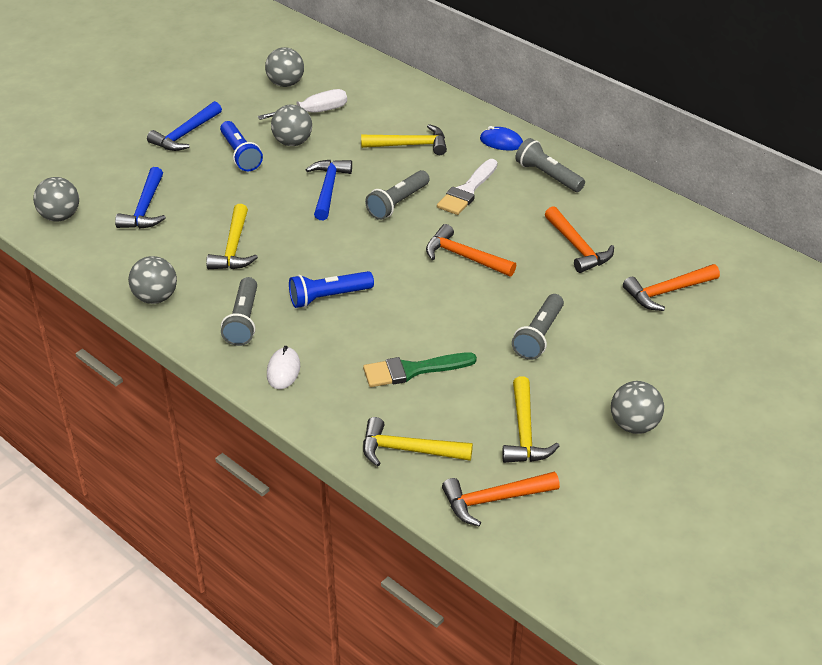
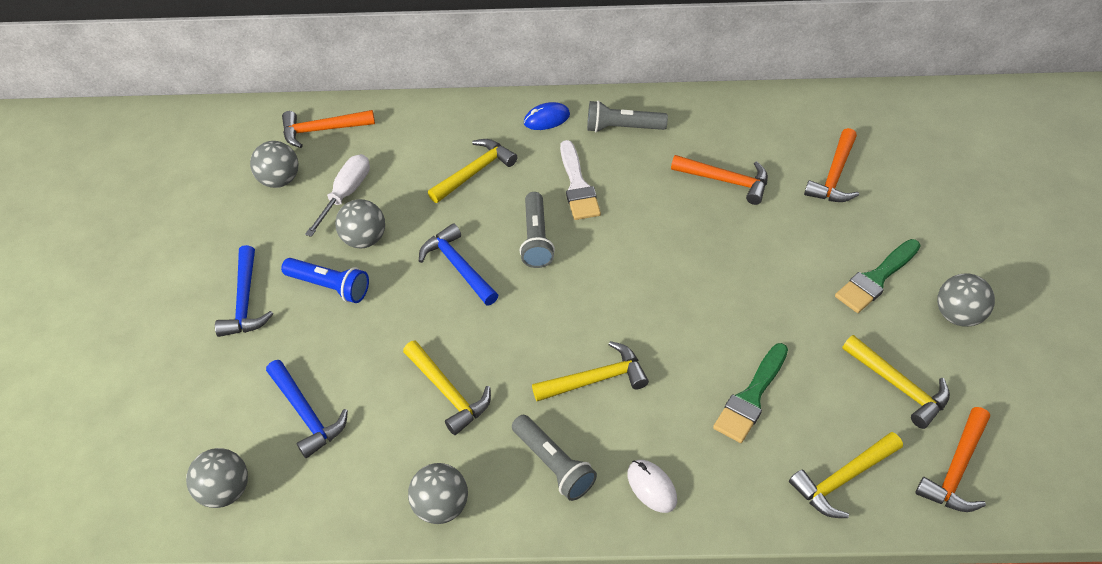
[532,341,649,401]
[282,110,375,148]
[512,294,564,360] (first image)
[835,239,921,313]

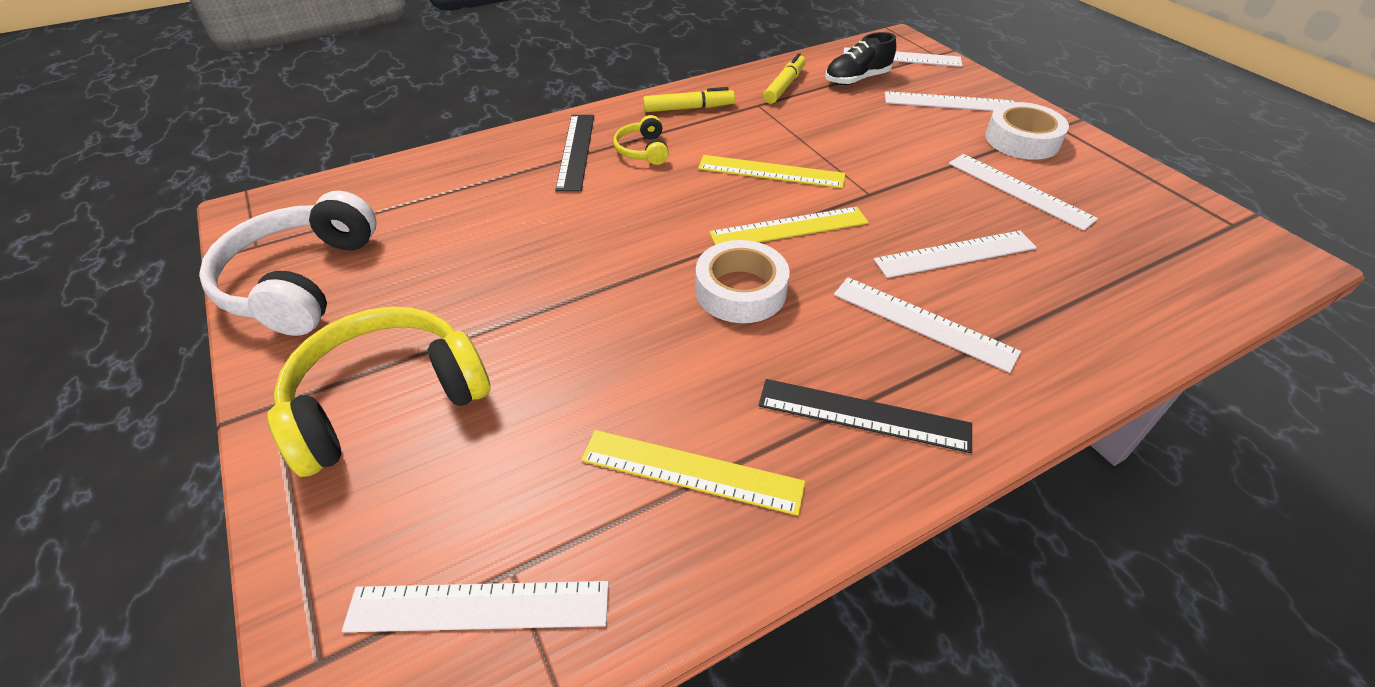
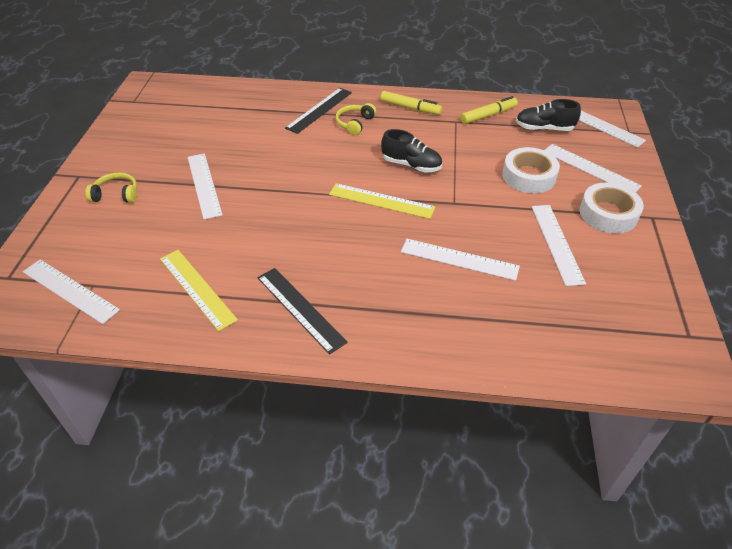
[199,191,376,336] (first image)
[86,172,137,203]
[502,147,560,193]
[381,129,442,173]
[188,153,222,220]

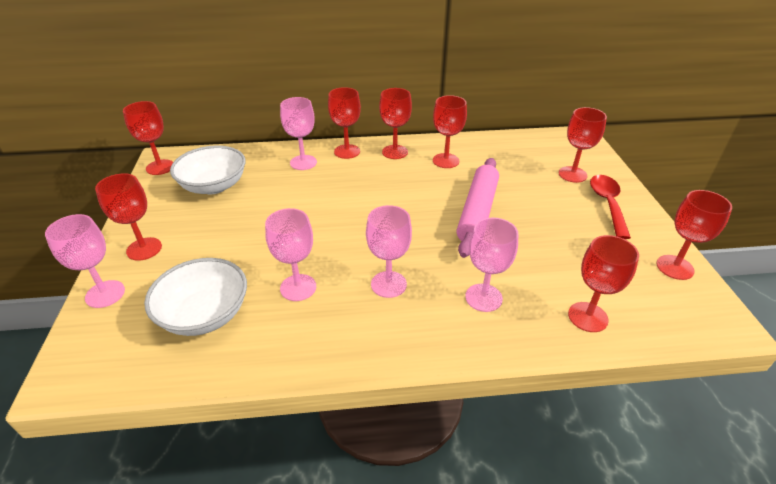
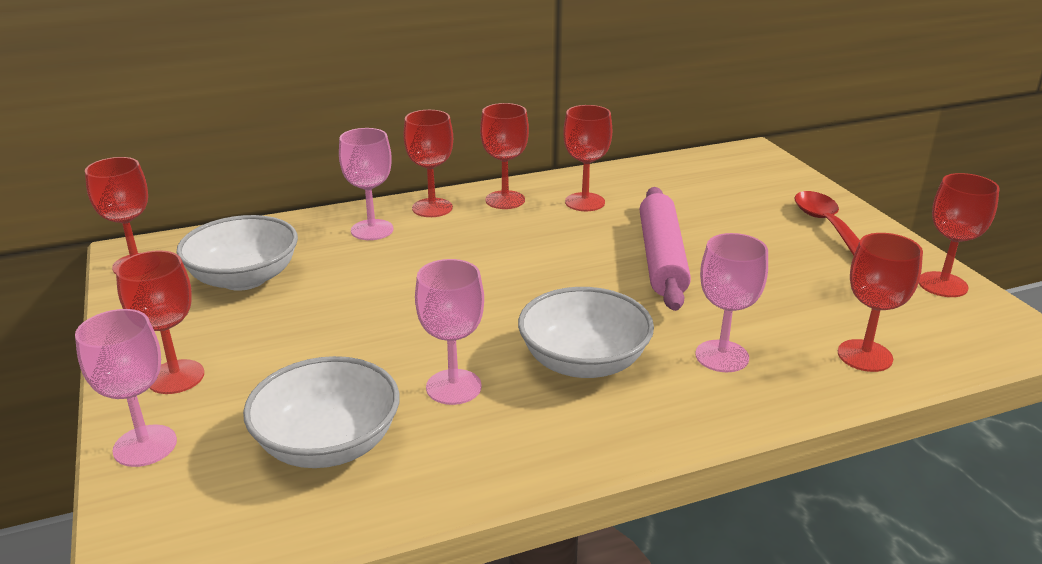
[518,287,654,378]
[559,107,607,183] (first image)

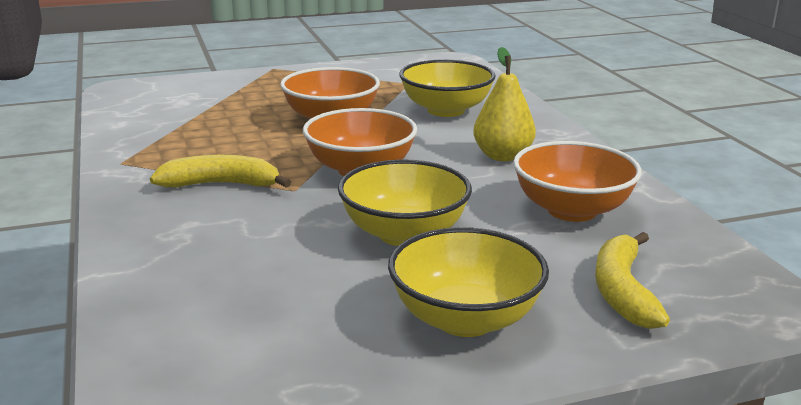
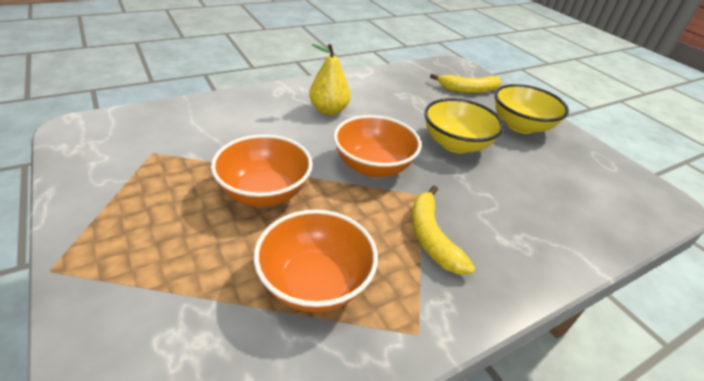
[399,60,496,117] (first image)
[254,210,378,312]

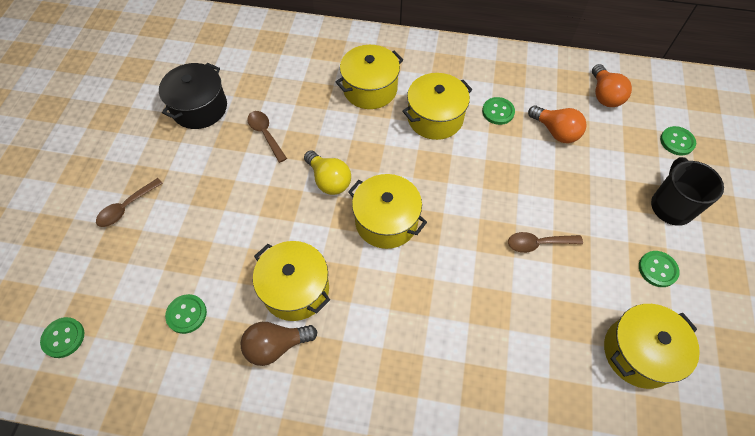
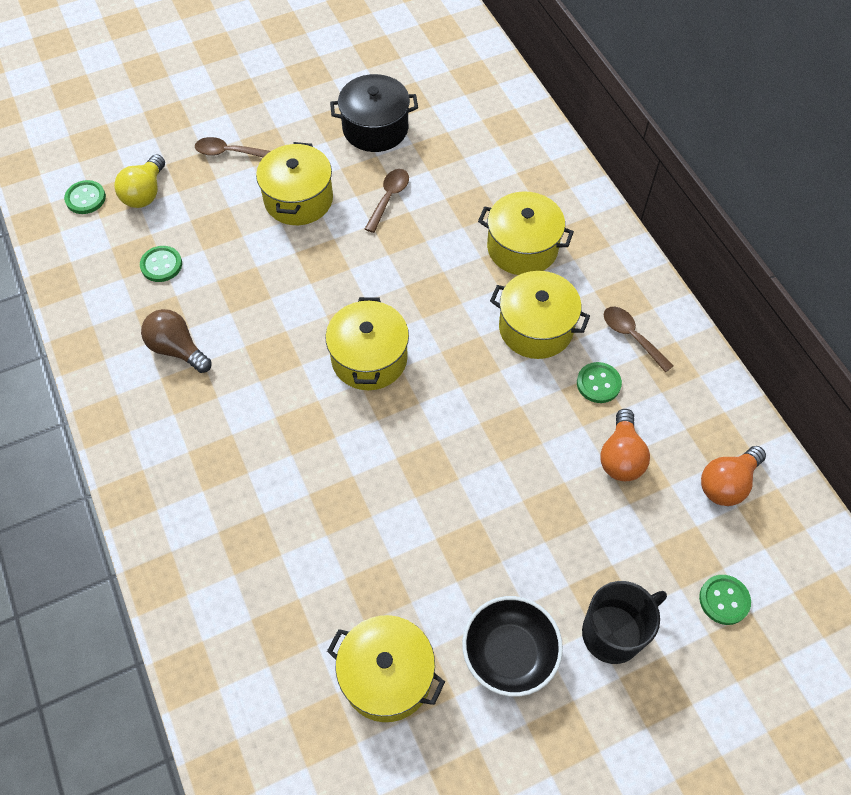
[256,142,333,225]
[114,154,165,208]
[604,307,673,373]
[462,596,563,697]

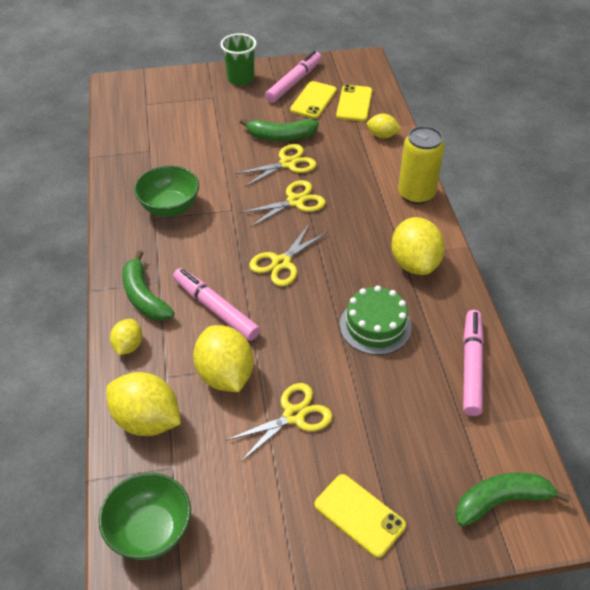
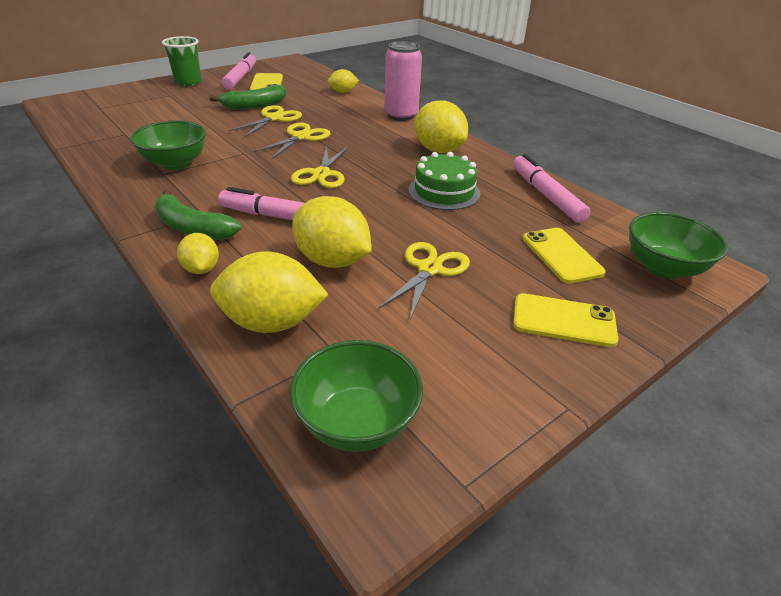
[523,228,606,284]
[384,41,422,121]
[629,212,728,279]

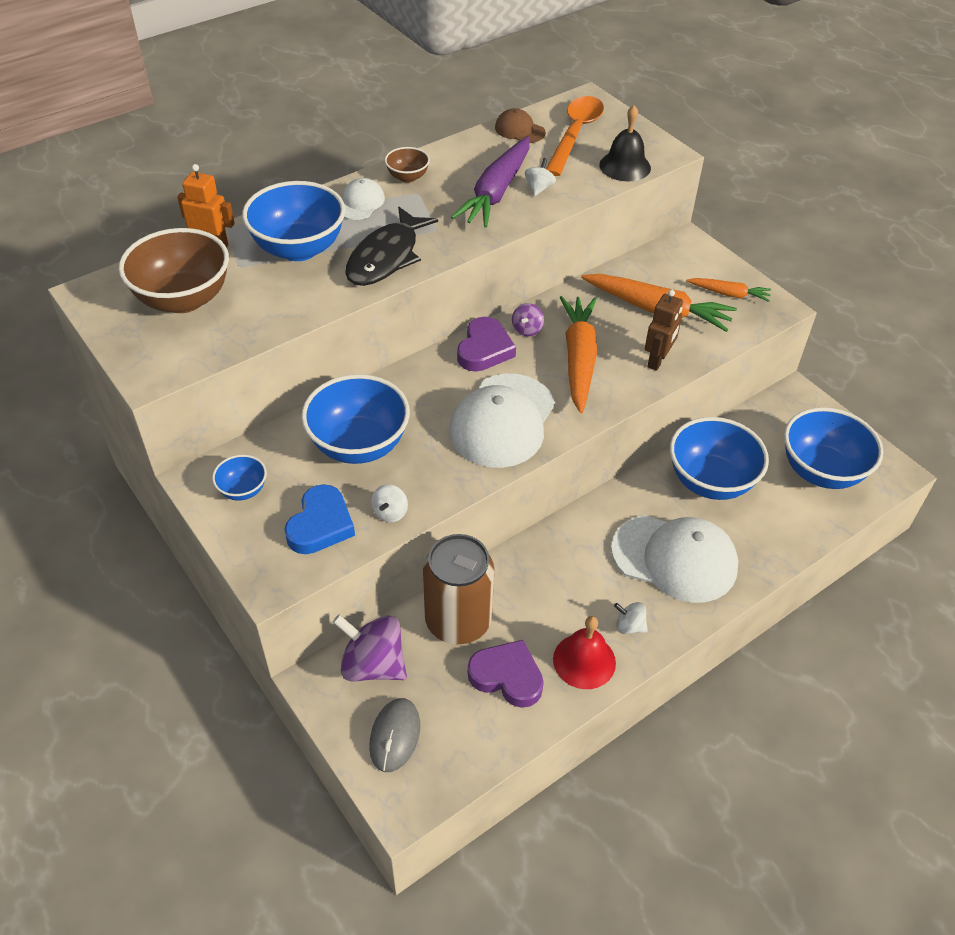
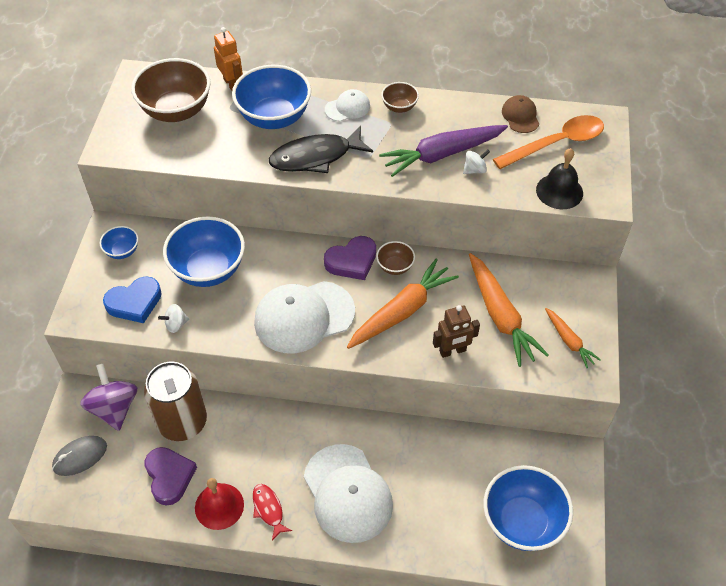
[376,241,415,275]
[253,484,292,540]
[670,417,769,500] (first image)

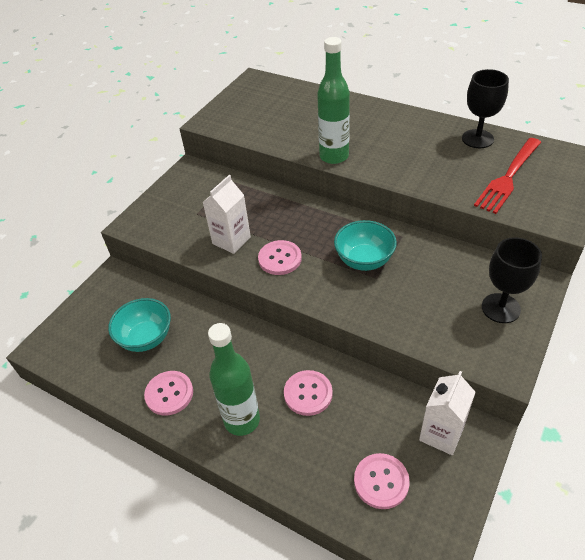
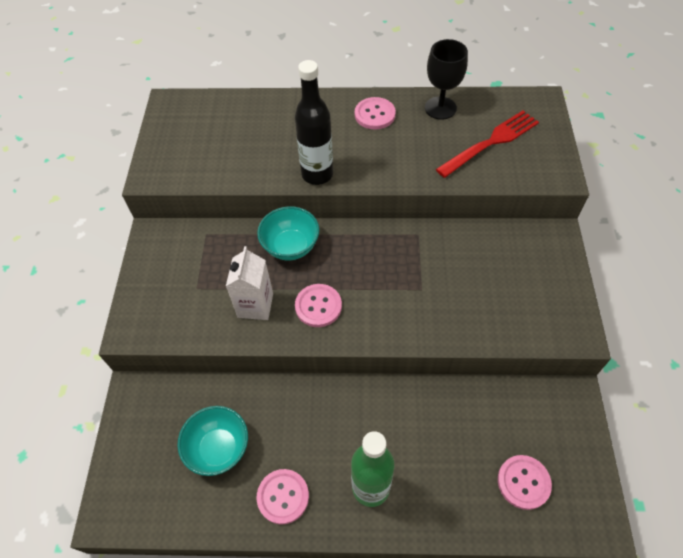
[355,97,396,130]
[295,60,333,185]
[257,206,319,261]
[419,371,476,455] (first image)
[436,111,539,178]
[482,237,542,323] (first image)

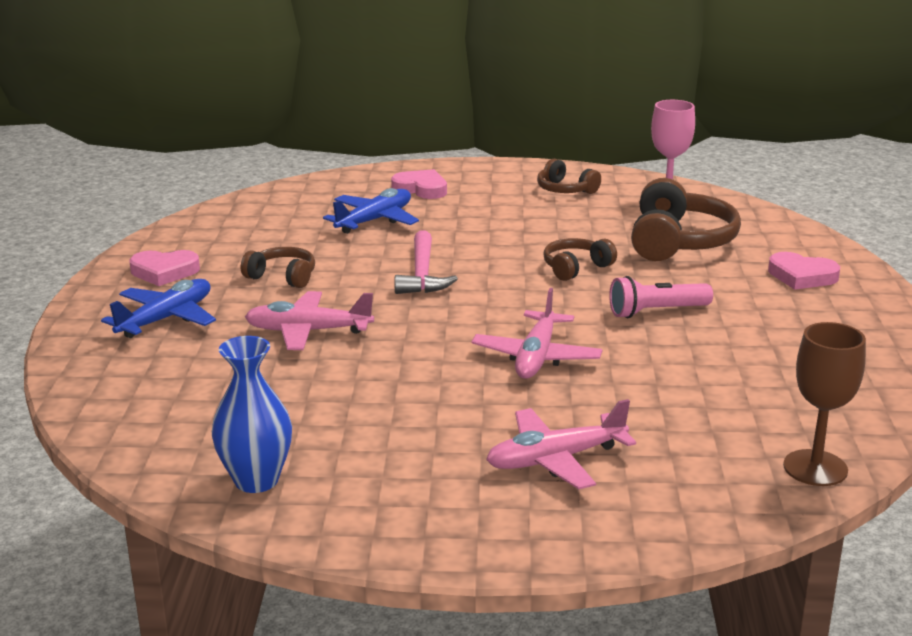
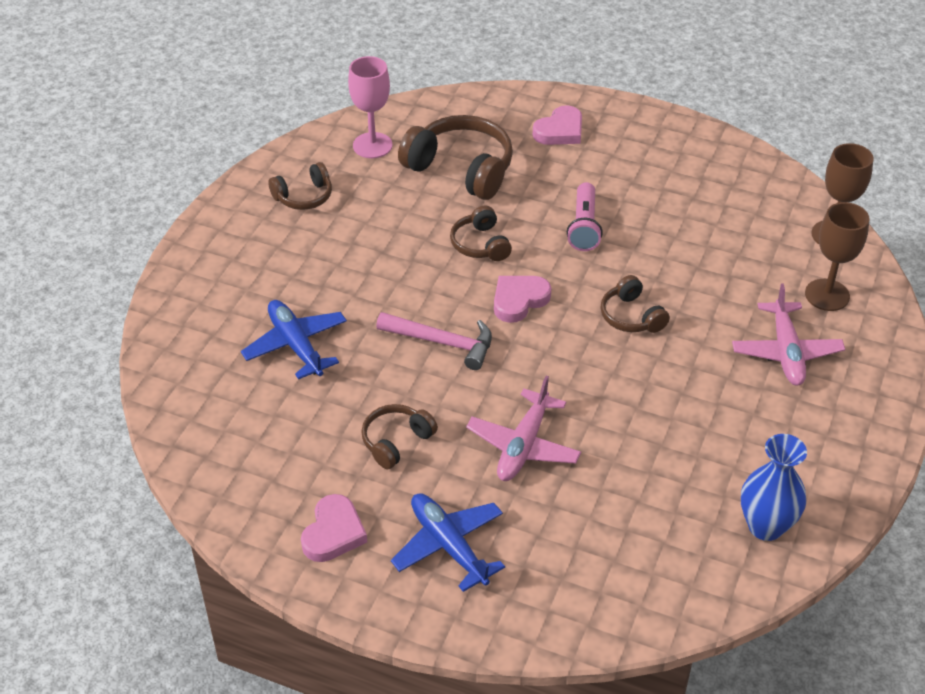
[494,276,551,323]
[600,275,670,333]
[805,202,869,311]

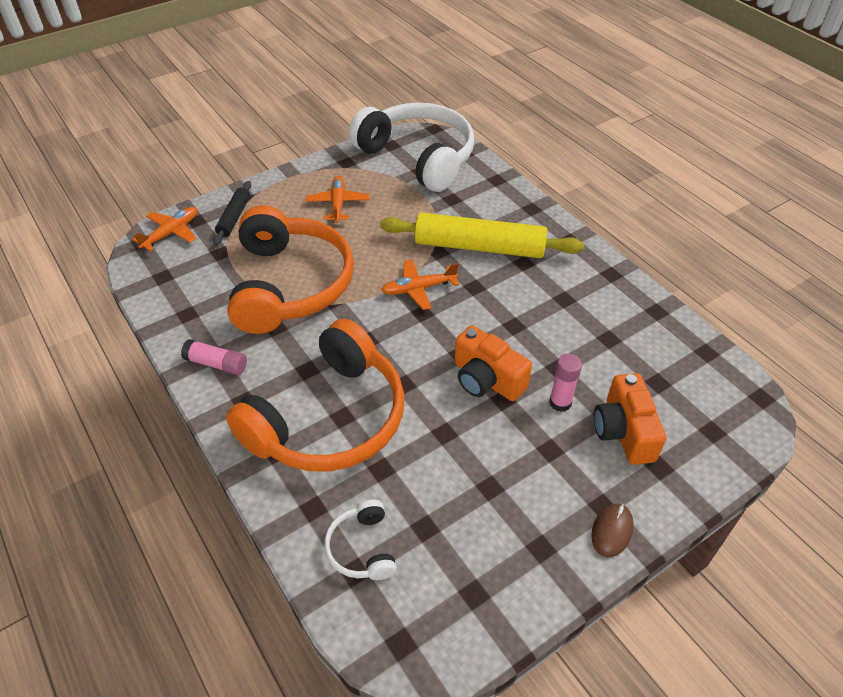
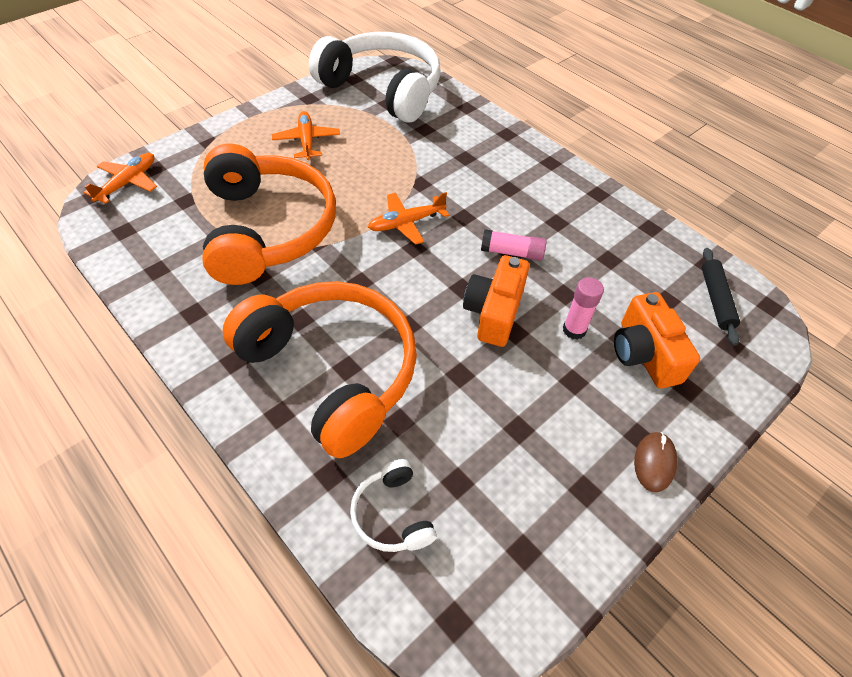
[481,229,546,261]
[702,248,740,346]
[223,281,417,458]
[380,213,584,258] (first image)
[463,255,529,347]

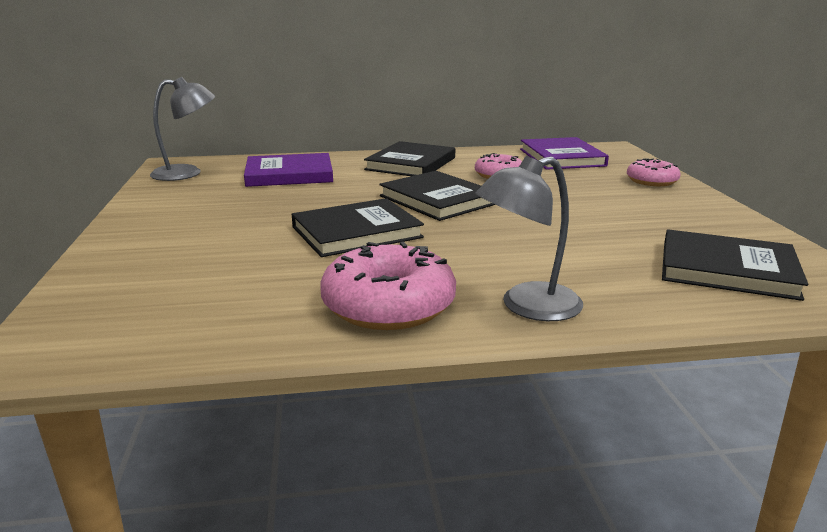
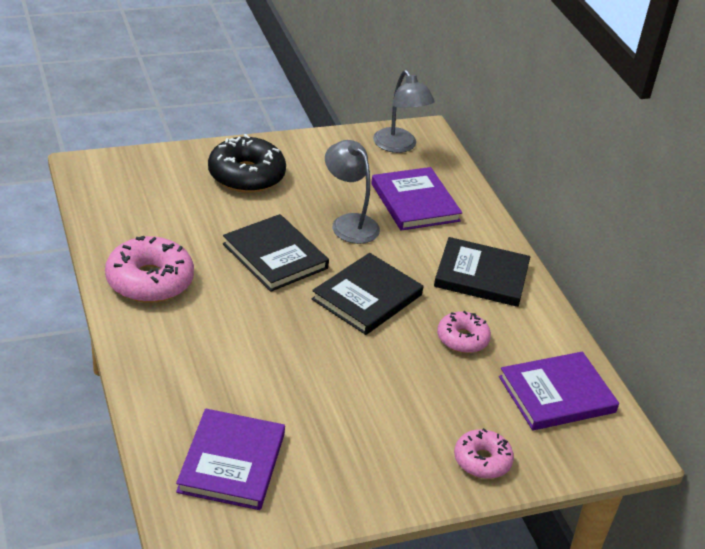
[325,140,380,244]
[176,408,285,510]
[208,134,286,193]

